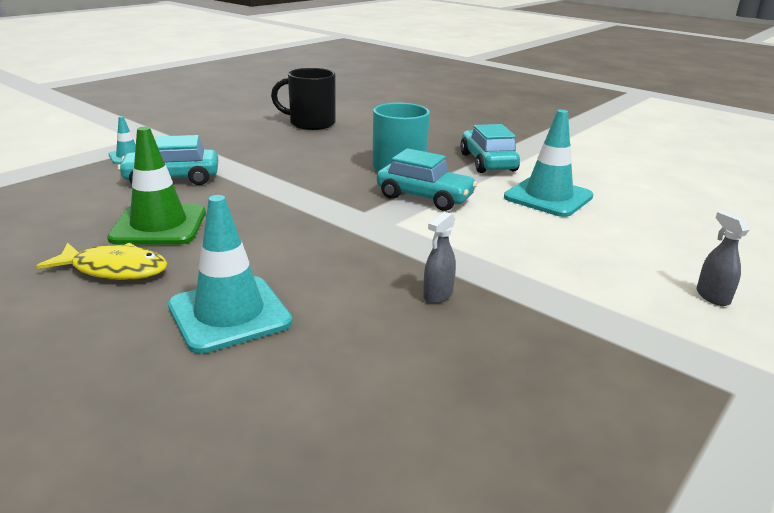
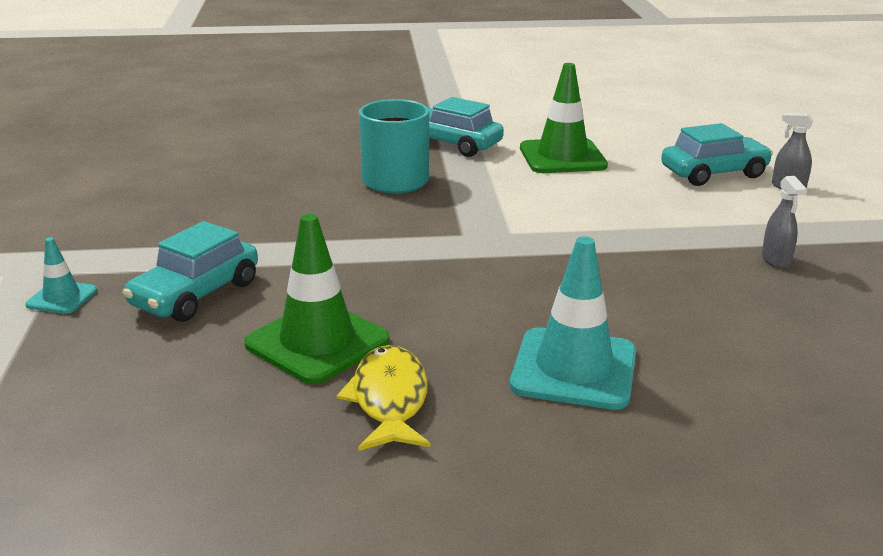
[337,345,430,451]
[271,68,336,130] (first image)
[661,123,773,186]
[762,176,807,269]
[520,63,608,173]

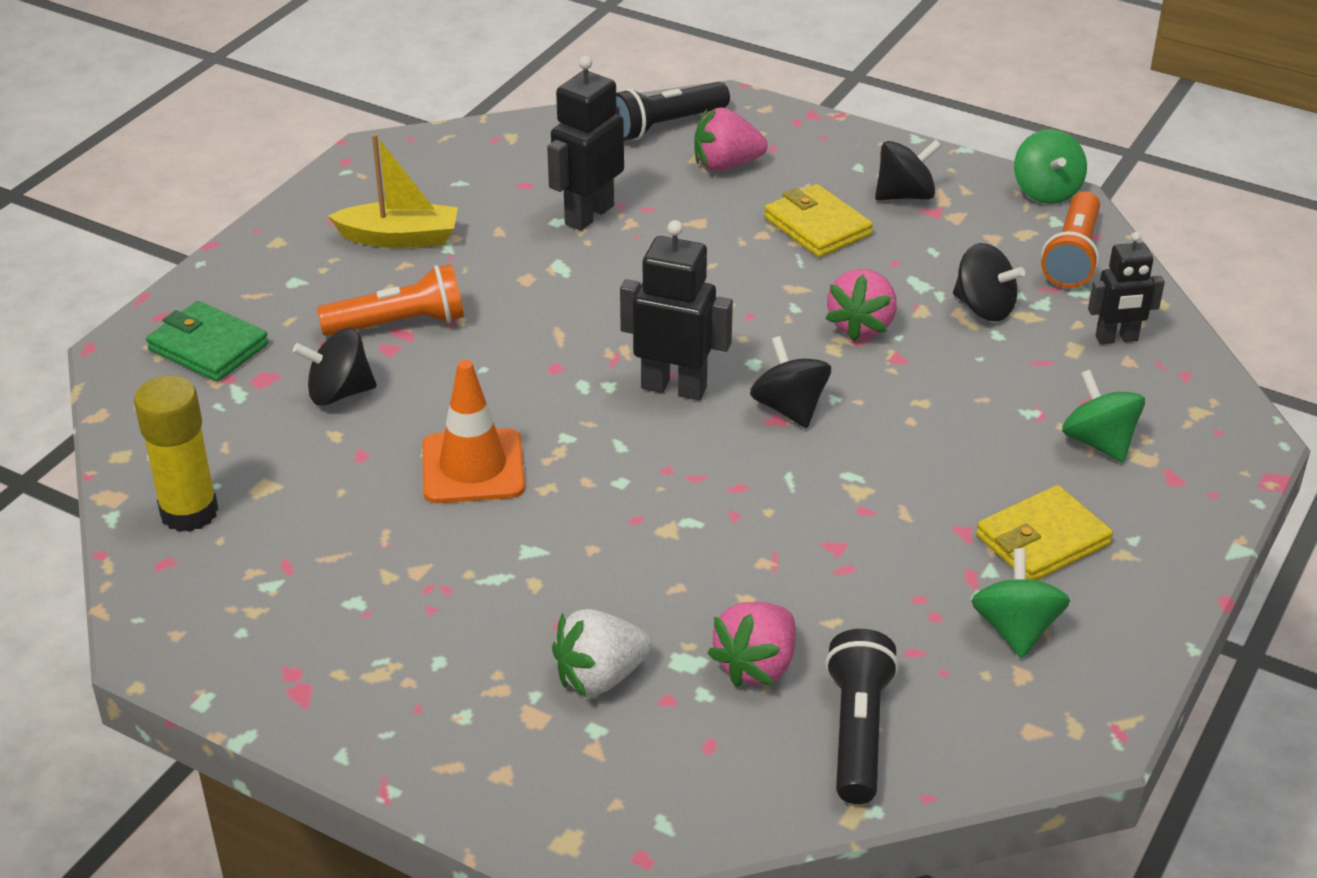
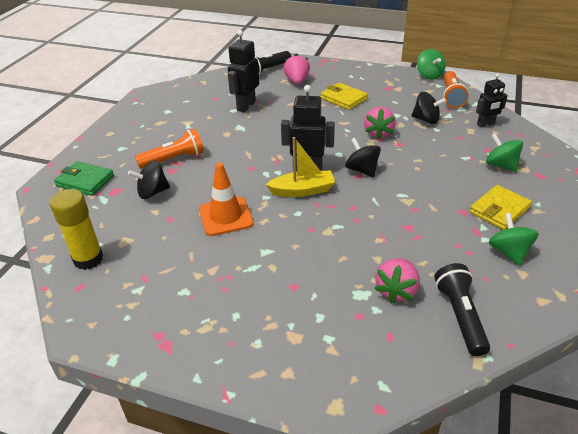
[266,137,335,197]
[552,609,652,697] (first image)
[284,53,310,84]
[875,140,942,200] (first image)

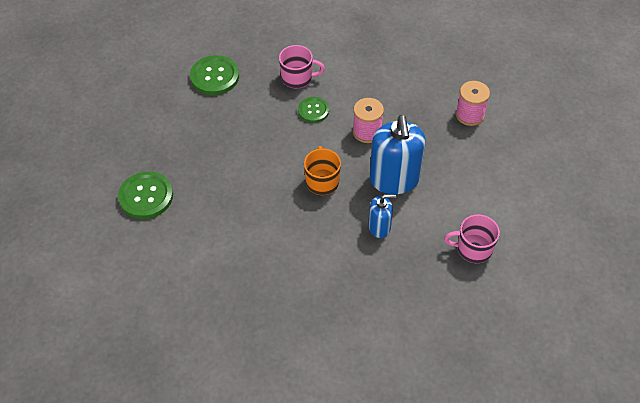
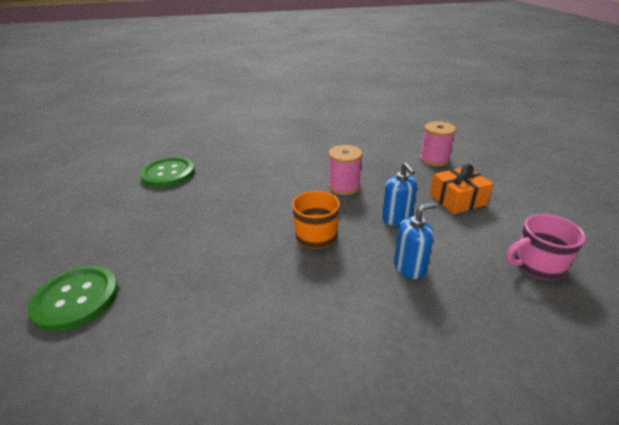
[279,45,325,88] (first image)
[298,97,329,123] (first image)
[382,163,417,225]
[430,164,494,214]

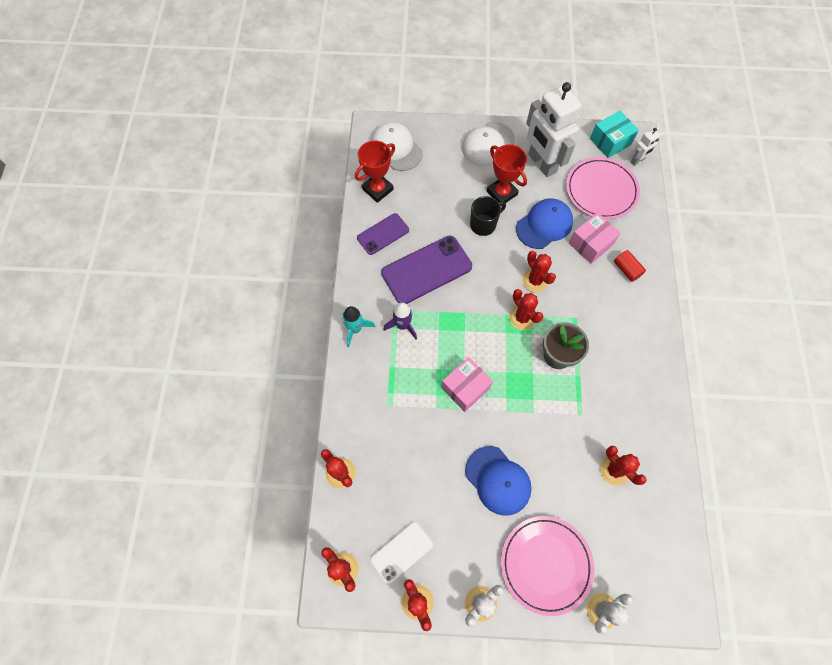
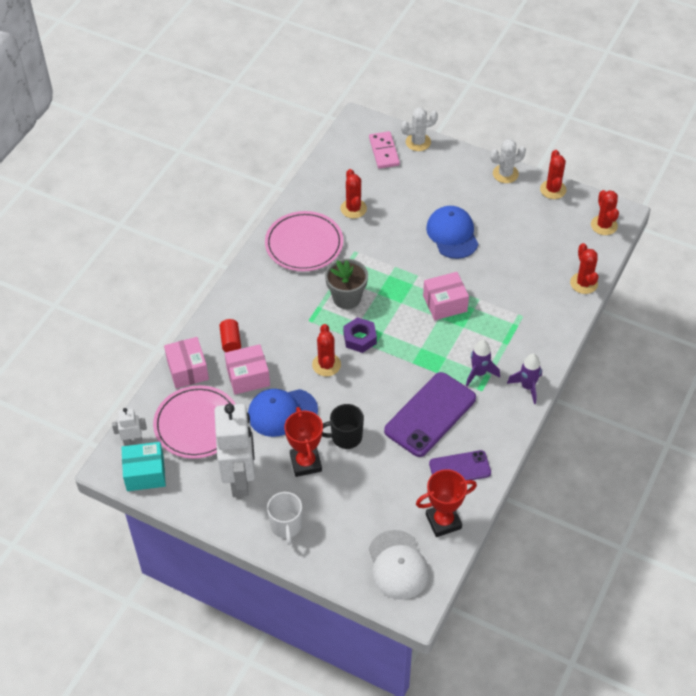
[507,354,542,404]
[370,522,433,584] (first image)
[384,372,476,457]
[267,492,302,545]
[265,211,343,271]
[343,317,377,353]
[164,337,209,389]
[369,131,400,169]

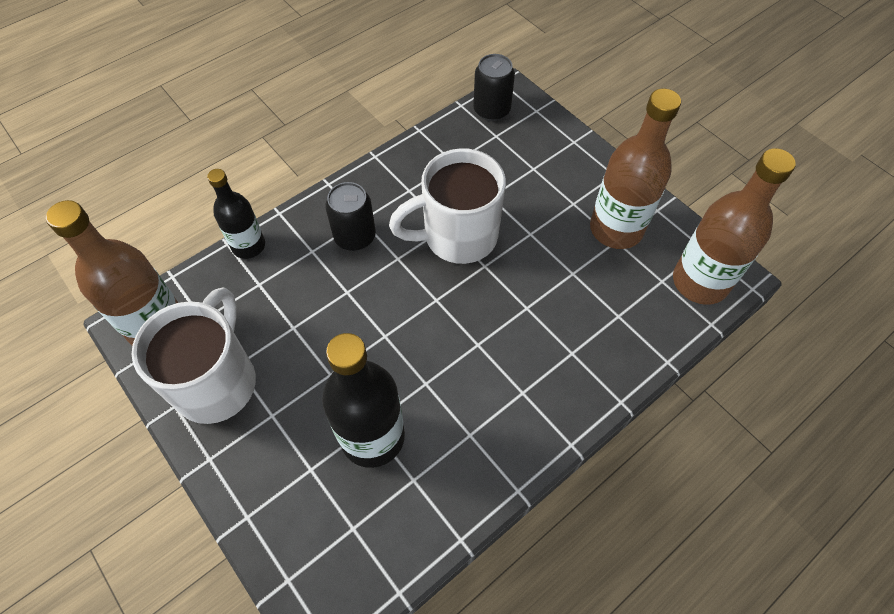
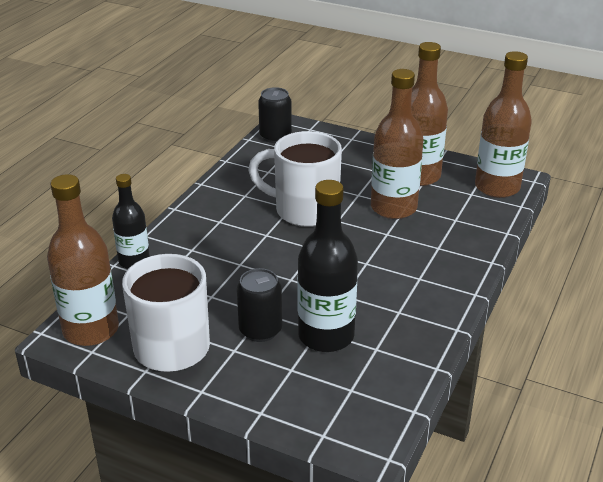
[237,268,282,342]
[248,131,342,227]
[371,69,424,219]

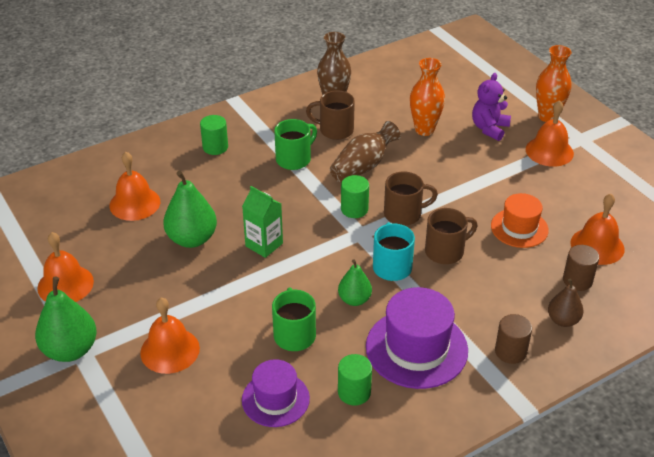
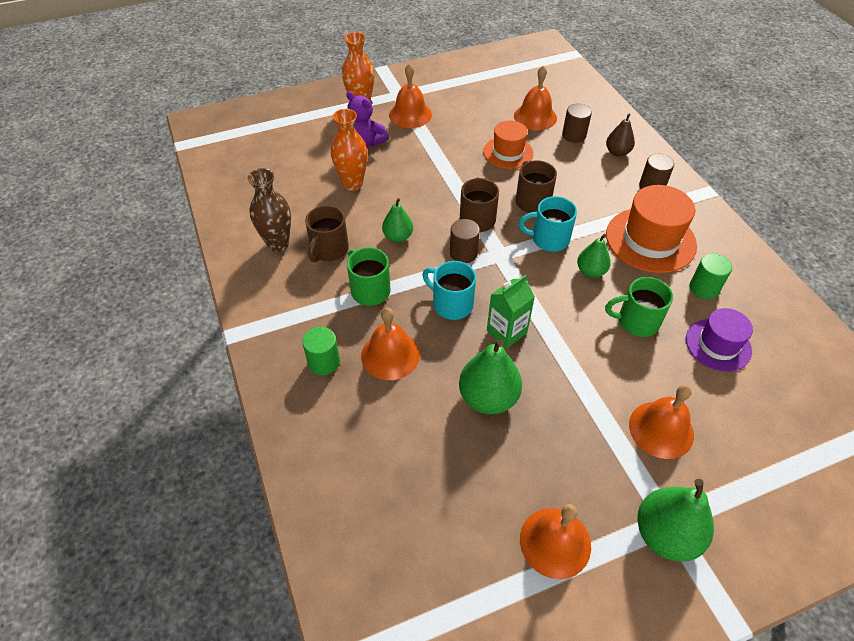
[361,307,420,380]
[382,198,413,243]
[450,219,480,263]
[606,185,697,273]
[422,261,476,320]

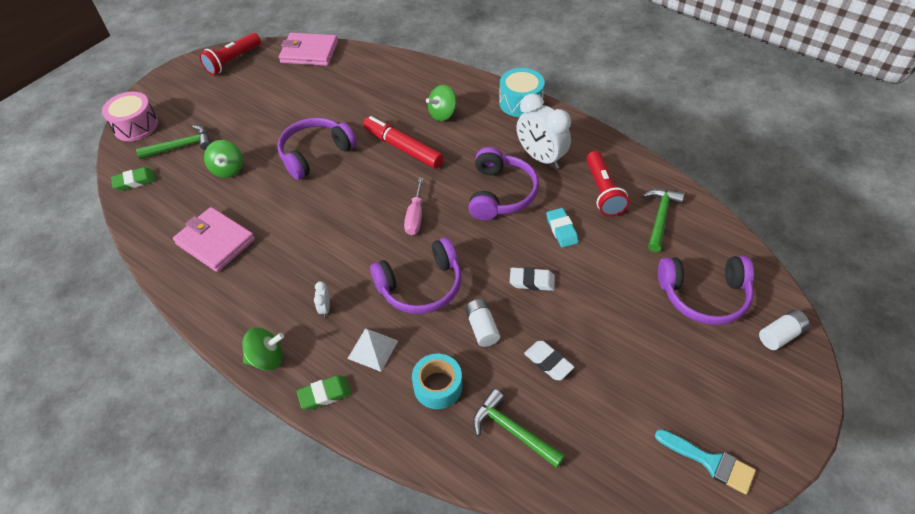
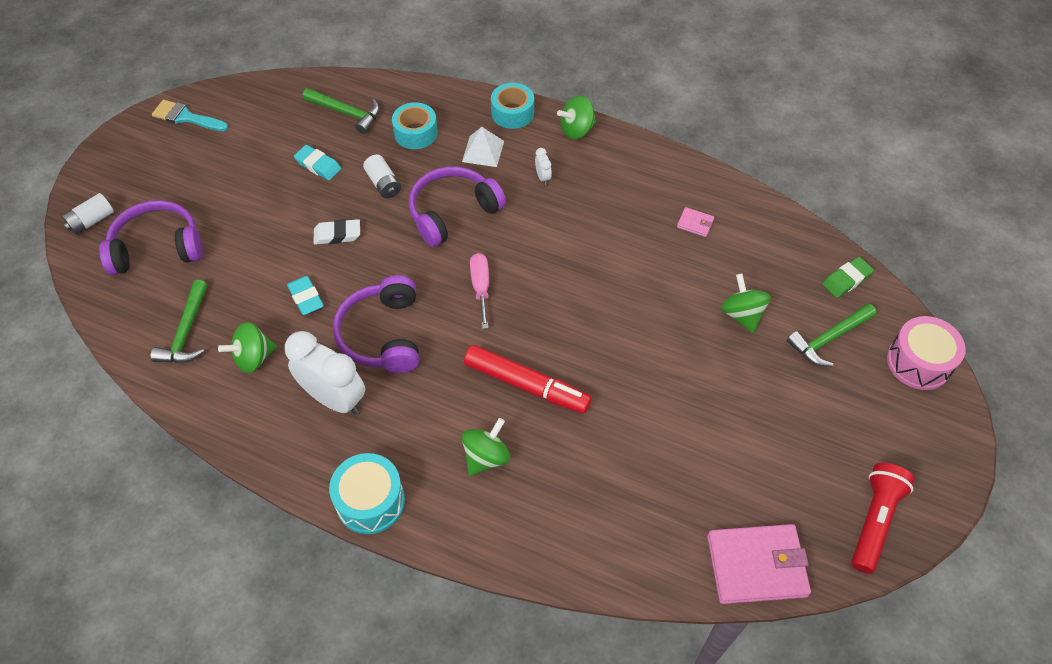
[677,207,714,237]
[277,117,357,180] (first image)
[491,83,534,129]
[294,145,341,180]
[218,322,277,373]

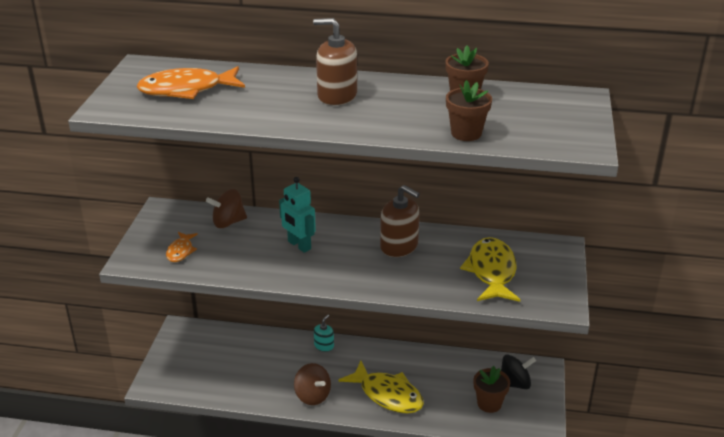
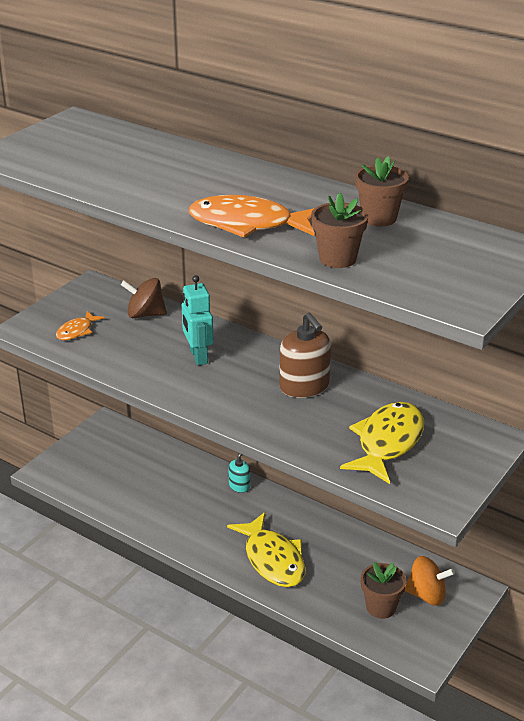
[189,195,315,238]
[294,363,331,405] (first image)
[313,18,357,105] (first image)
[405,556,455,606]

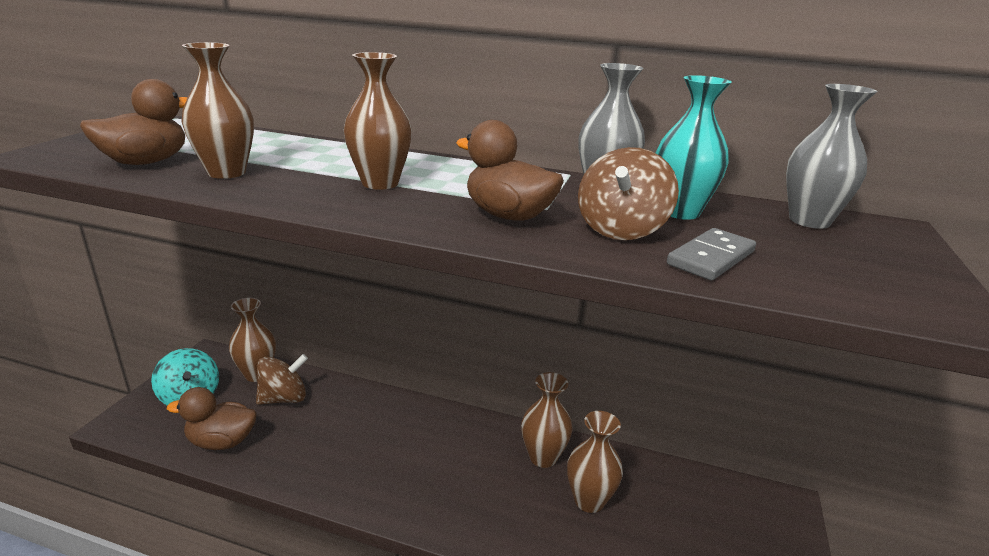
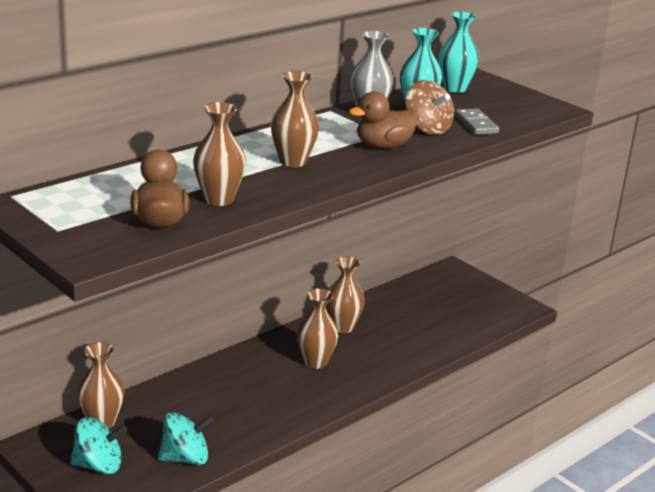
[158,412,215,465]
[256,354,308,405] (first image)
[297,288,338,369]
[439,12,479,93]

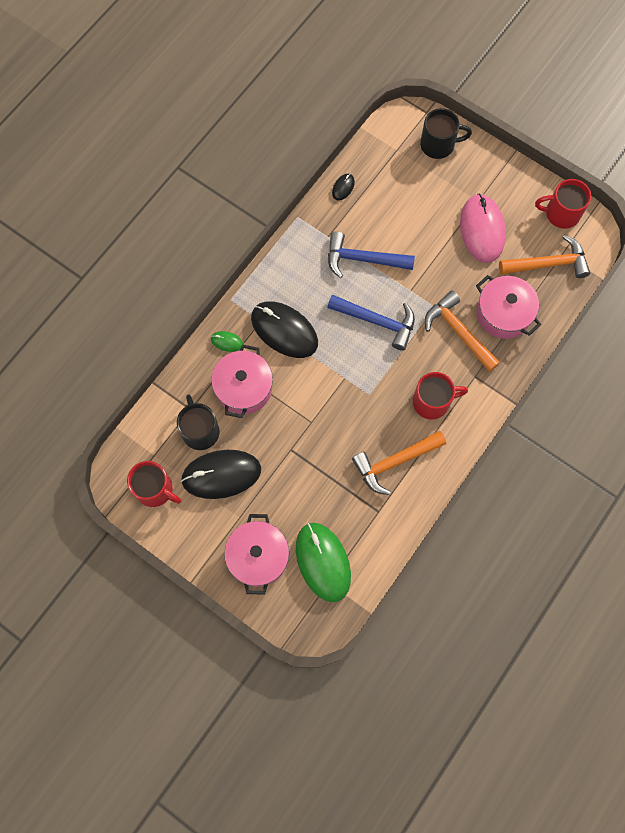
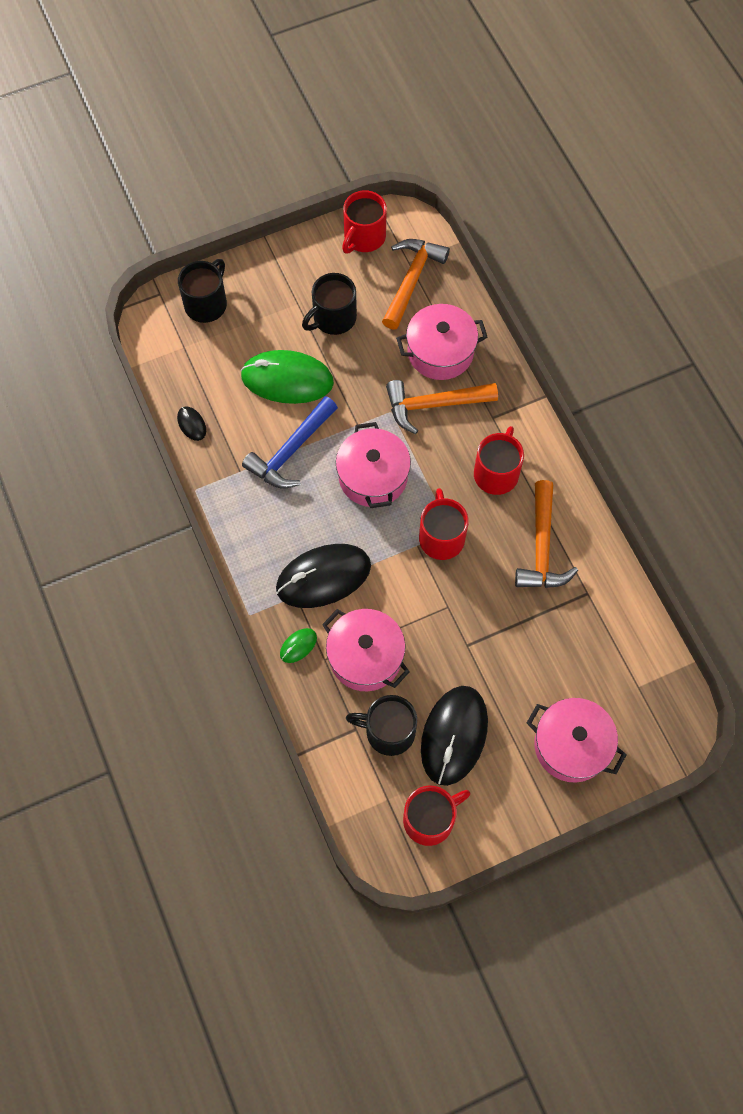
[240,350,334,404]
[336,422,411,508]
[302,273,357,335]
[419,488,469,560]

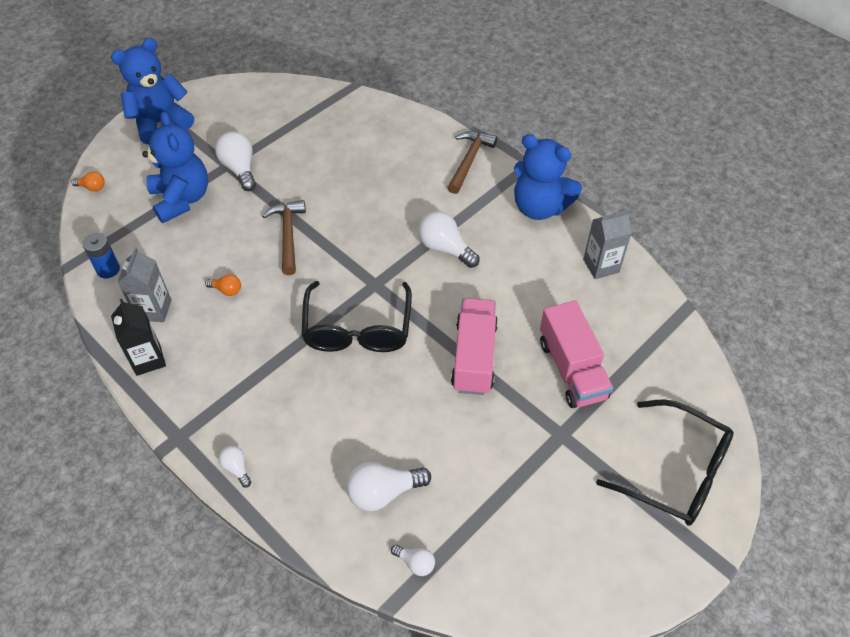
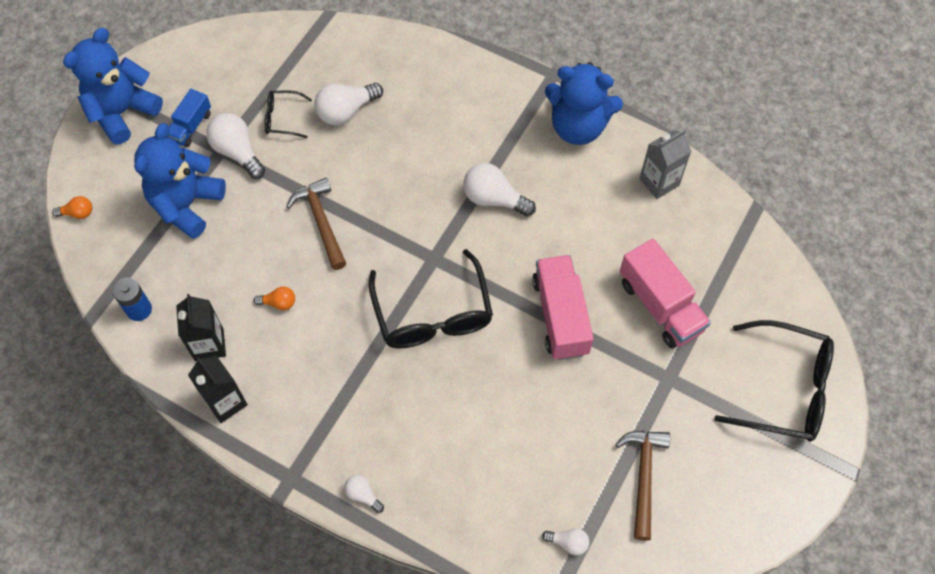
[176,294,226,361]
[134,123,226,239]
[314,83,383,125]
[616,431,670,541]
[168,89,211,147]
[264,91,312,138]

